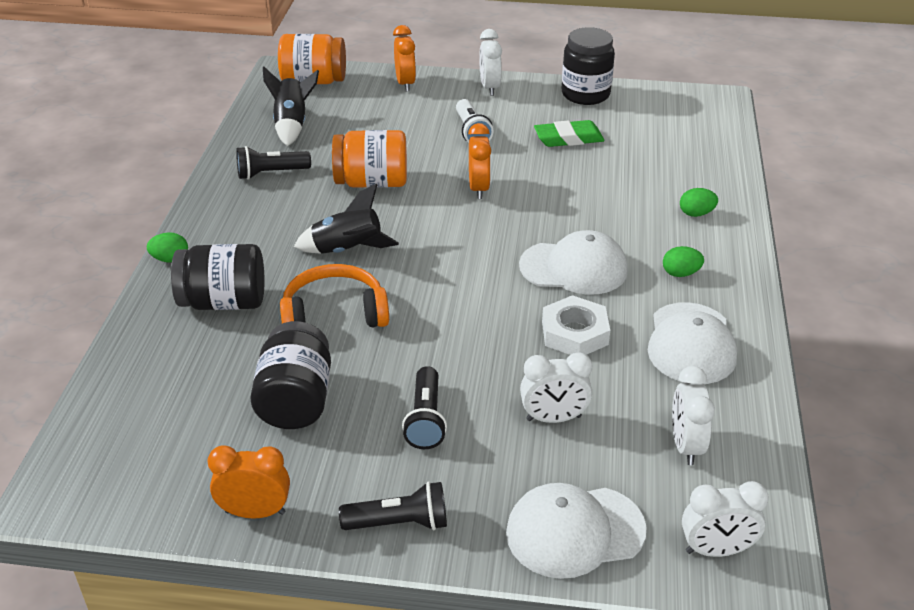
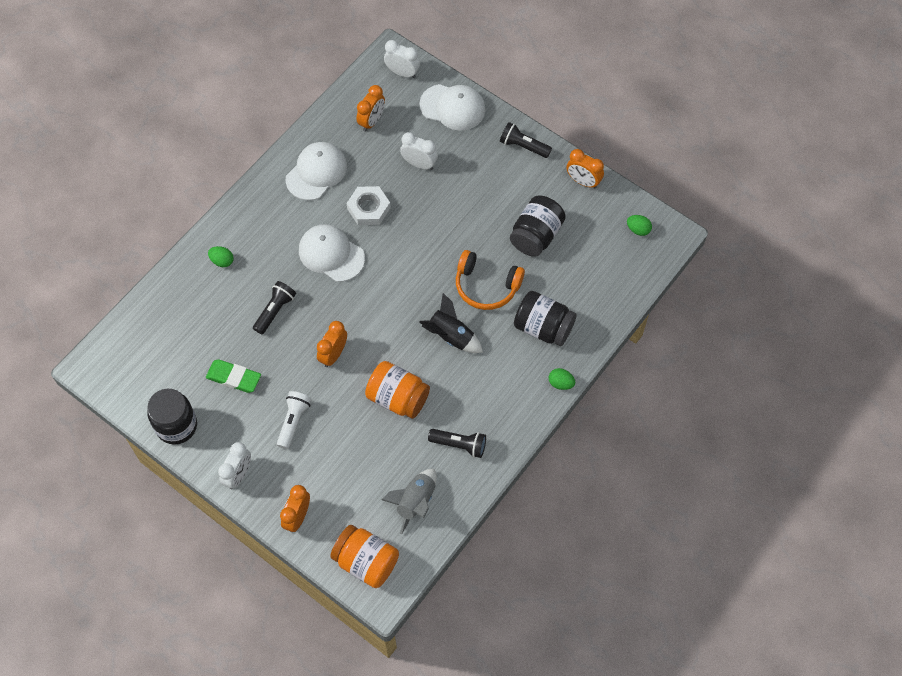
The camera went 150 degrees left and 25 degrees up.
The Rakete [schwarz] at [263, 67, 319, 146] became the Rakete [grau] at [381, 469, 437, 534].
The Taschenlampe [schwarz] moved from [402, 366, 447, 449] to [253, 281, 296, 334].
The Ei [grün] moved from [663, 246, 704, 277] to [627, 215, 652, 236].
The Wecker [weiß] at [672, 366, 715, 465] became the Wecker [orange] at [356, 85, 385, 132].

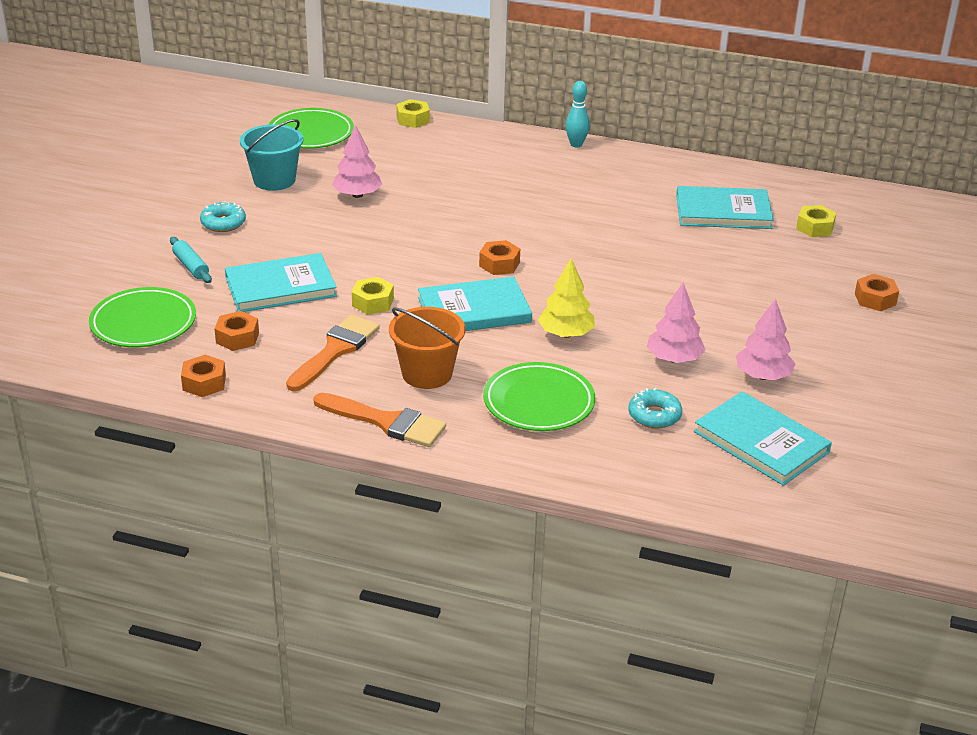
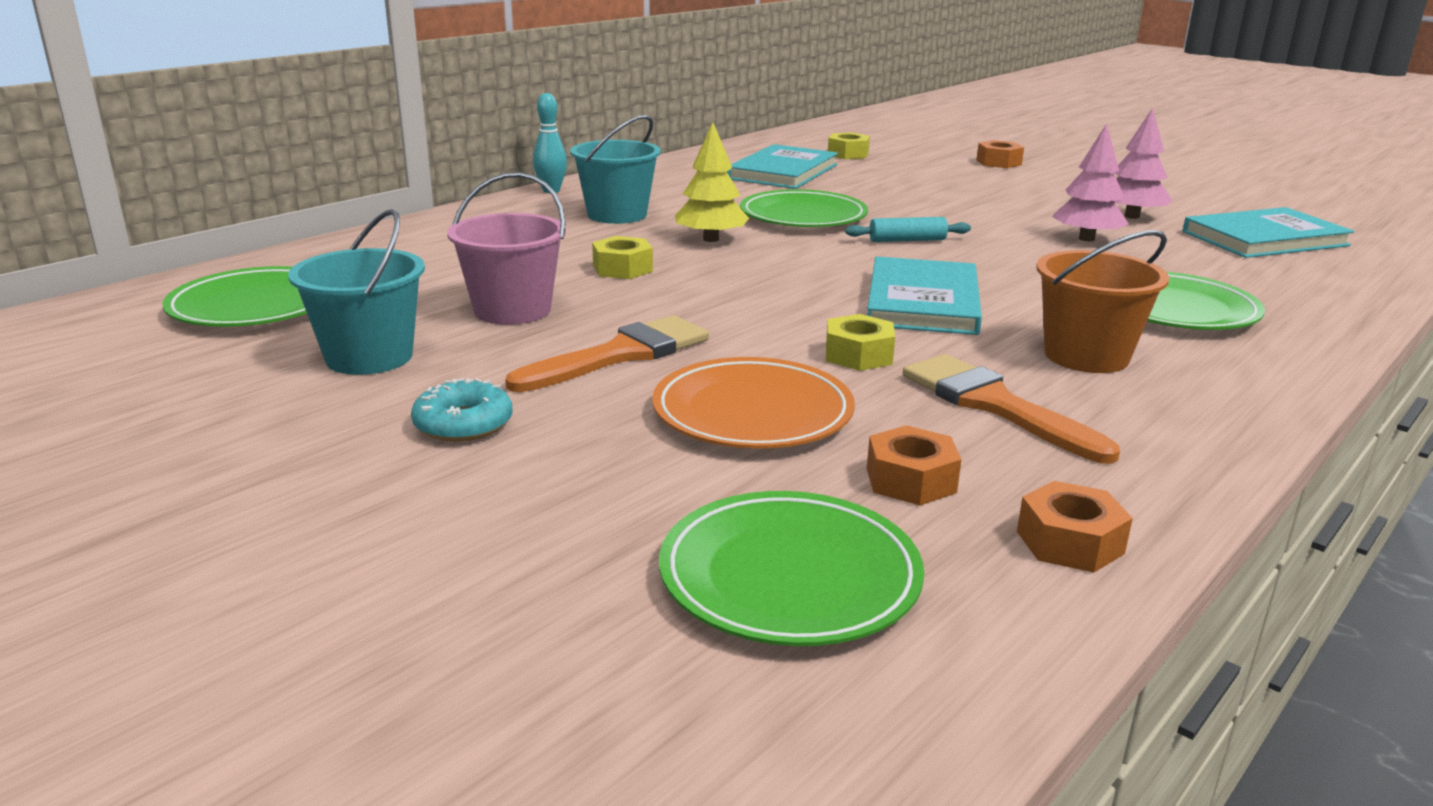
The camera went 65 degrees left and 10 degrees down.
The Nudelholz [türkis] moved from [170, 237, 212, 283] to [845, 217, 971, 242].
The Buch [türkis] at [225, 253, 337, 312] was replaced by the Teller [orange] at [652, 357, 855, 449].
The Pinsel [orange] moved from [313, 393, 446, 447] to [505, 315, 709, 392].
The Baum [rosa] at [332, 125, 382, 198] was replaced by the Eimer [rosa] at [447, 172, 566, 325].
The Sechskantmutter [gelb] moved from [396, 99, 430, 128] to [592, 236, 653, 279].
The Sechskantmutter [orange] at [479, 240, 520, 275] disappeared.
The Baum [gelb] moved from [538, 259, 595, 338] to [675, 122, 749, 242].
The Donut [türkis] at [628, 388, 682, 428] disappeared.
The Eimer [türkis] at [570, 115, 661, 224] appeared.
The Teller [grün] at [740, 189, 868, 227] appeared.

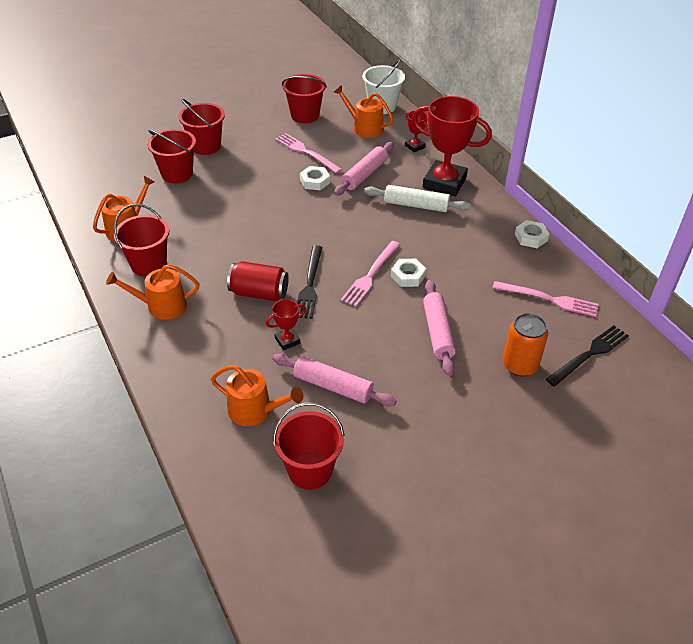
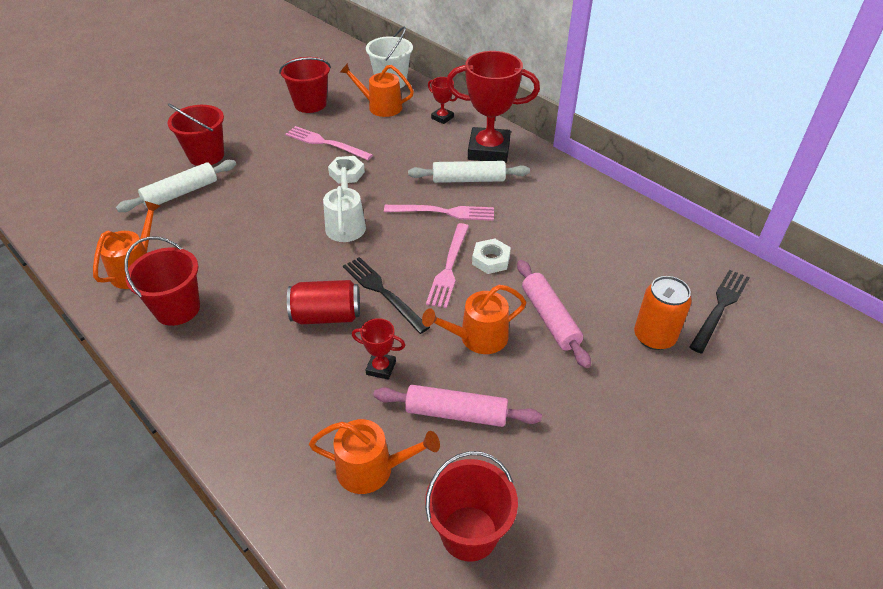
The camera went 15 degrees left and 0 degrees up.
The Gießkanne [orange] moved from [106, 264, 200, 320] to [422, 285, 526, 354].
The Eimer [rot] at [147, 129, 196, 184] was replaced by the Nudelholz [weiß] at [116, 160, 236, 212].
The Pokal [rot] at [266, 299, 306, 350] turned 60 degrees clockwise.
The Gabel [schwarz] at [297, 245, 323, 319] turned 150 degrees clockwise.
The Nudelholz [rosa] at [334, 142, 394, 196] disappeared.
The Gabel [rosa] moved from [493, 281, 599, 317] to [384, 205, 494, 221].
The Sechskantmutter [weiß] at [515, 220, 549, 248] disappeared.
The Gießkanne [weiß] at [323, 159, 366, 242] appeared.

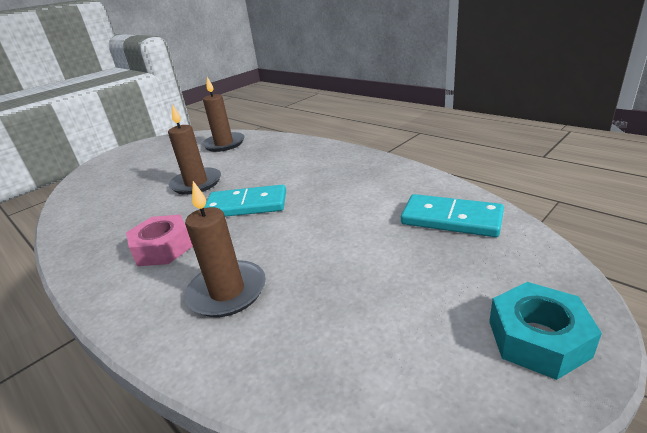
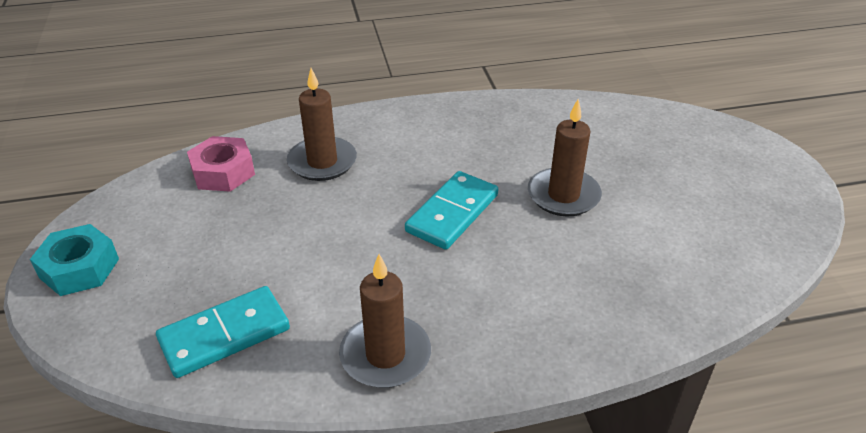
The camera went 120 degrees right and 10 degrees up.
The Sechskantmutter [rosa] moved from [126, 214, 193, 266] to [187, 136, 255, 192].
The Kerze [braun] moved from [202, 77, 245, 152] to [339, 254, 431, 388].

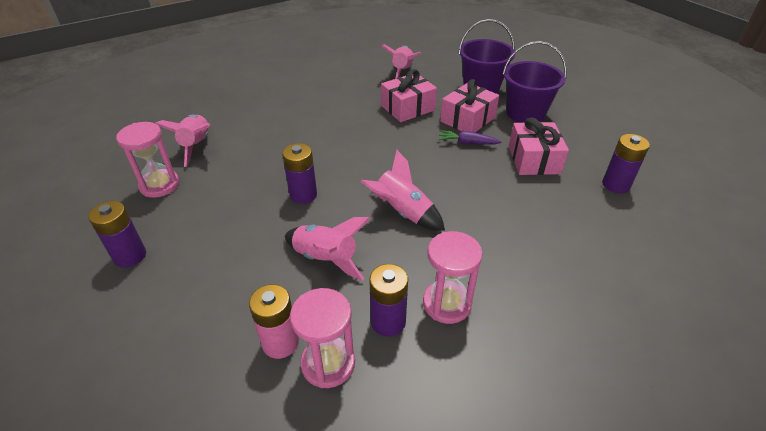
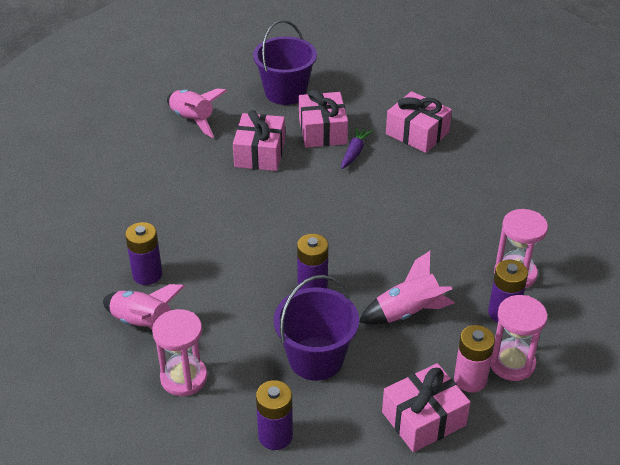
The camera went 50 degrees left and 0 degrees up.
The Rakete [rosa] at [361, 150, 445, 231] disappeared.
The Karotte [lila] at [438, 130, 502, 145] turned 150 degrees clockwise.
The Eimer [lila] moved from [503, 41, 567, 123] to [274, 275, 359, 381].
The Batterie [lila] moved from [602, 134, 650, 193] to [125, 222, 162, 285].
The Geschenk [rosa] at [382, 363, 471, 452] appeared.

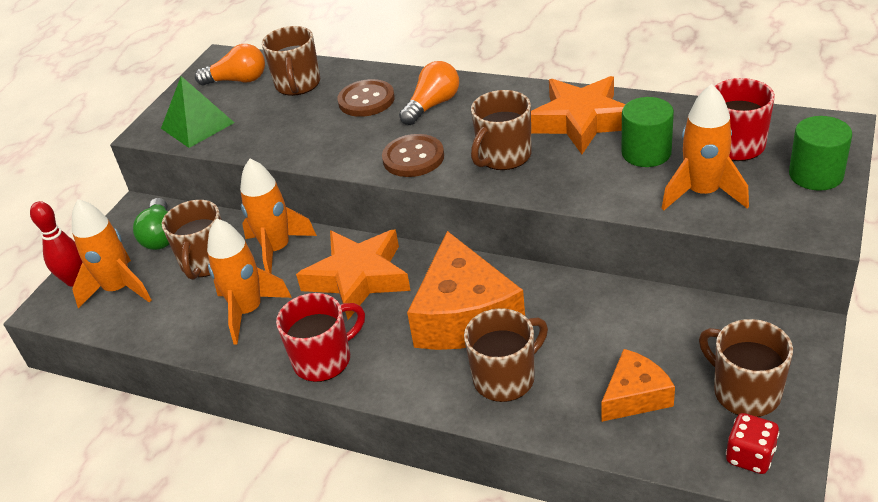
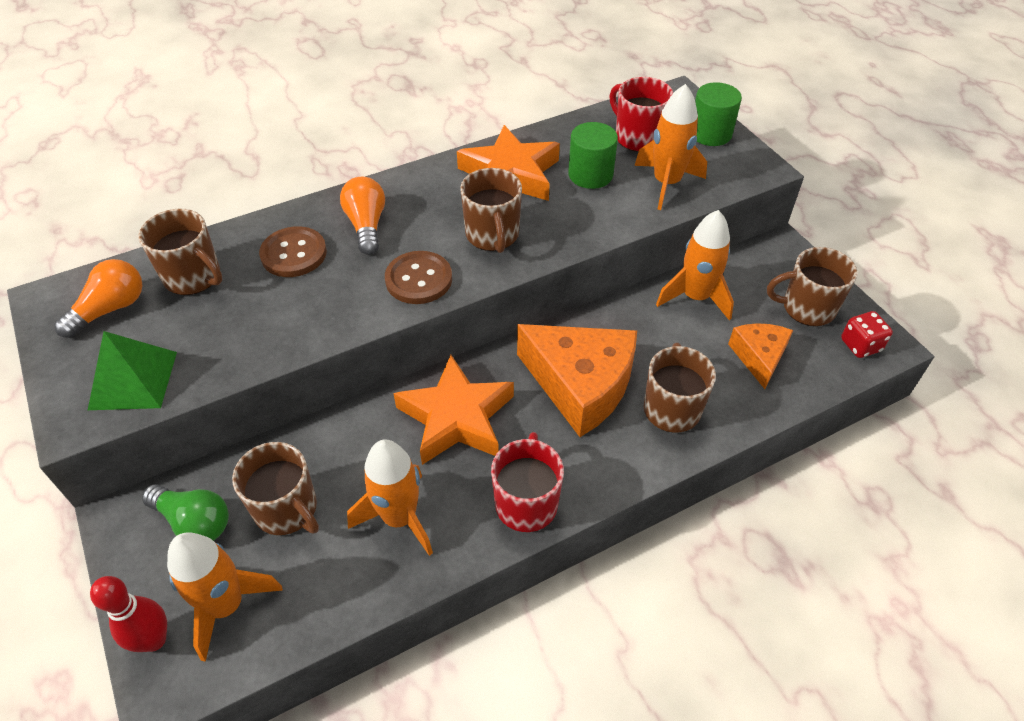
The camera went 55 degrees left and 10 degrees up.
The Rakete [orange] moved from [240, 159, 317, 274] to [656, 210, 734, 321].

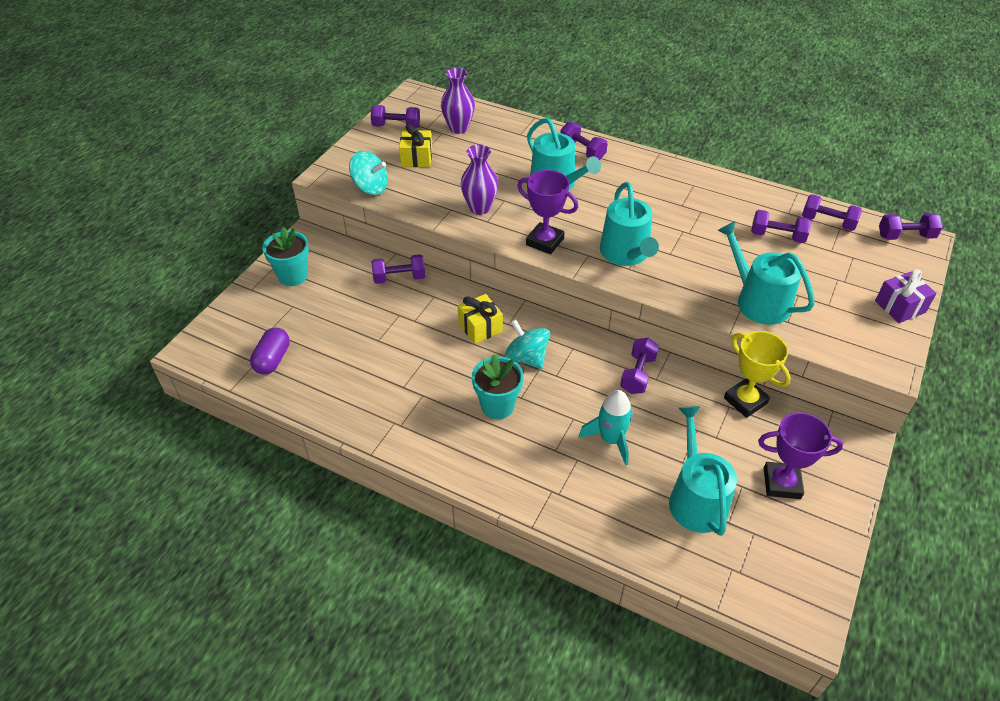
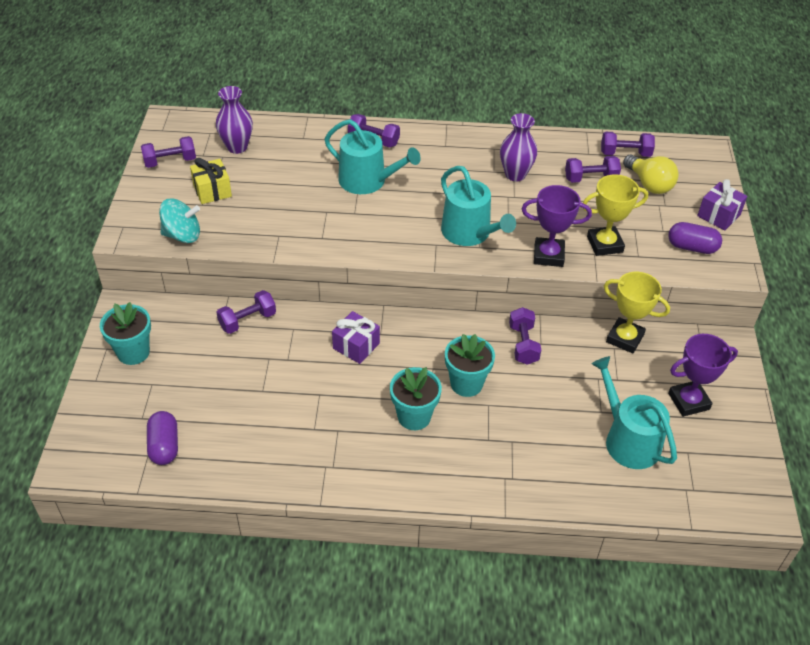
The camera went 25 degrees left and 0 degrees up.
The Geschenk [gelb] at [458, 294, 503, 344] became the Geschenk [lila] at [332, 311, 380, 364].
The Vase [lila] moved from [460, 144, 499, 215] to [500, 113, 537, 181].
The Kreisel [türkis] at [505, 319, 550, 369] disappeared.
The Pokal [lila] moved from [517, 170, 578, 254] to [522, 185, 592, 267].
The Rakete [türkis] at [579, 390, 633, 465] disappeared.
The Gießkanne [türkis] at [717, 221, 815, 325] was replaced by the Pokal [gelb] at [583, 174, 648, 256].
The Hantel [lila] at [879, 213, 943, 240] disappeared.
The Blumentopf [türkis] at [445, 334, 495, 397] appeared.
The Glühbirne [gelb] at [623, 155, 679, 194] appeared.
The Kapsel [lila] at [668, 222, 722, 254] appeared.

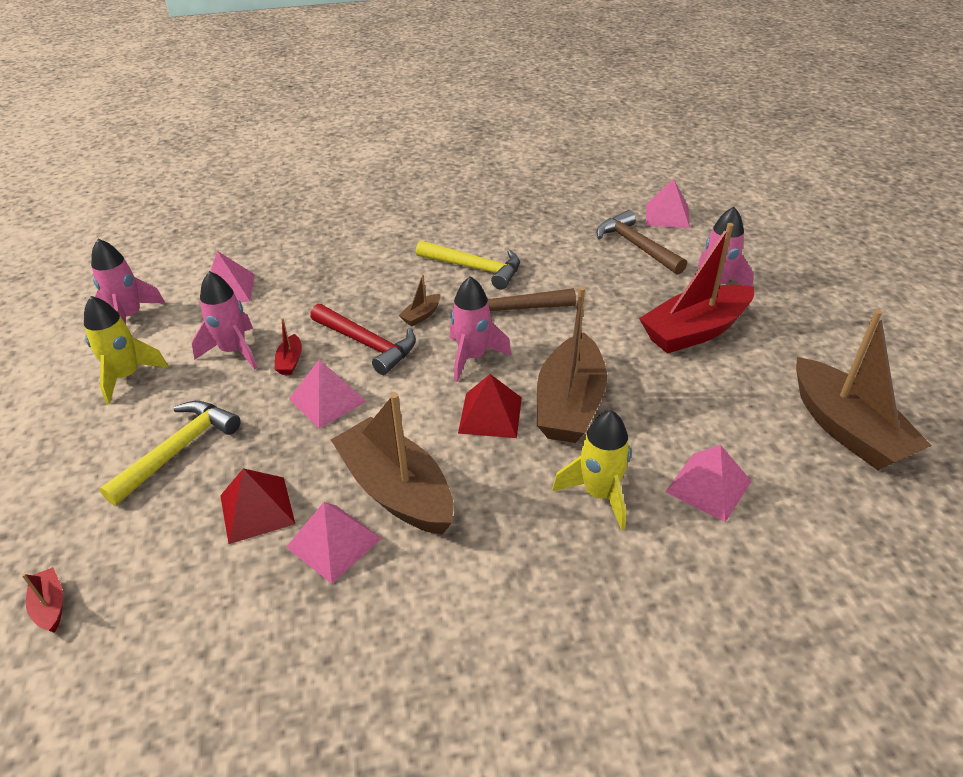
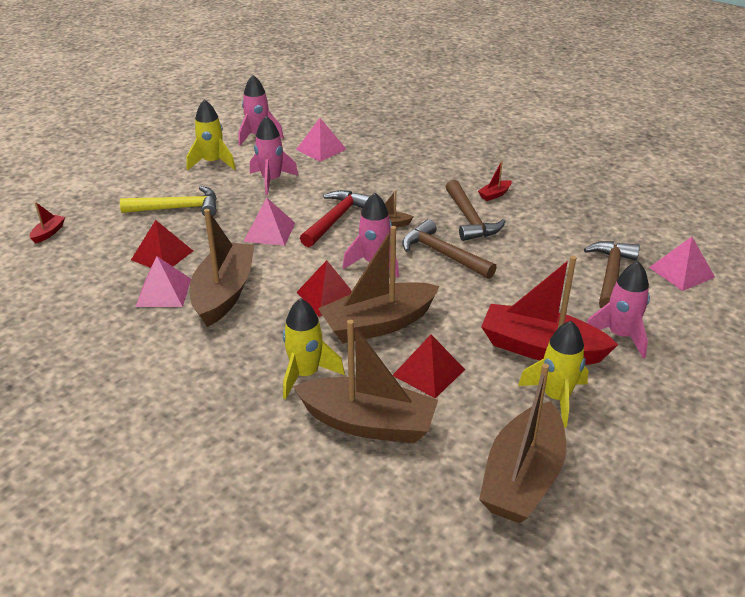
The camera went 50 degrees right and 5 degrees down.
The Boot [rot] moved from [275, 318, 302, 375] to [478, 161, 512, 201].
The Hammer [rot] at [310, 304, 416, 375] turned 150 degrees counterclockwise.
The Hammer [gelb] at [416, 240, 520, 290] became the Hammer [braun] at [446, 180, 506, 241].
The Pyramide [rosa] at [665, 445, 752, 522] was replaced by the Boot [braun] at [293, 320, 438, 443].
The Pyramide [rot] at [393, 334, 465, 399] appeared.
The Rakete [gelb] at [518, 321, 589, 428] appeared.

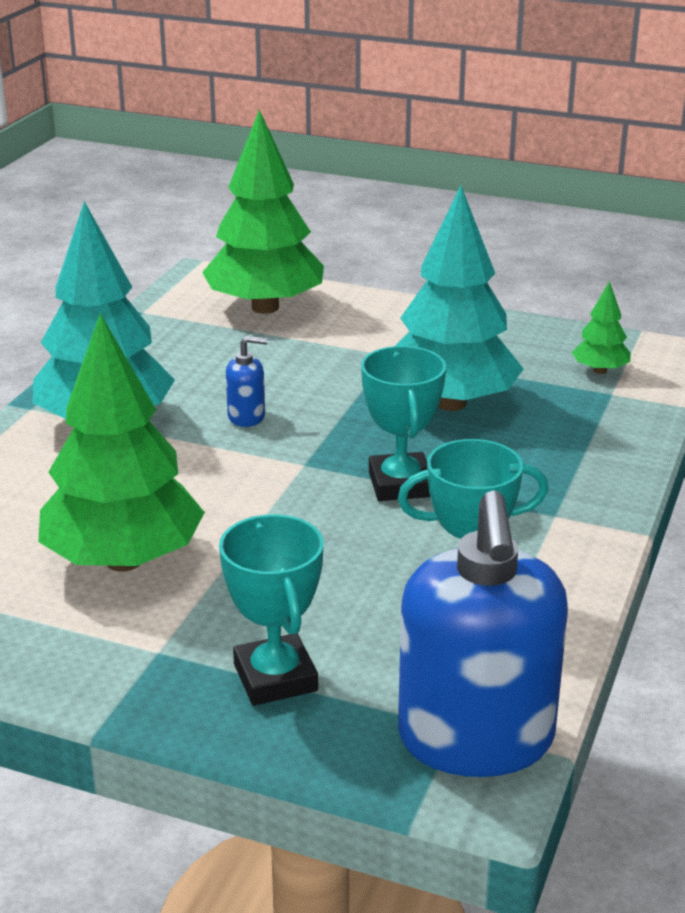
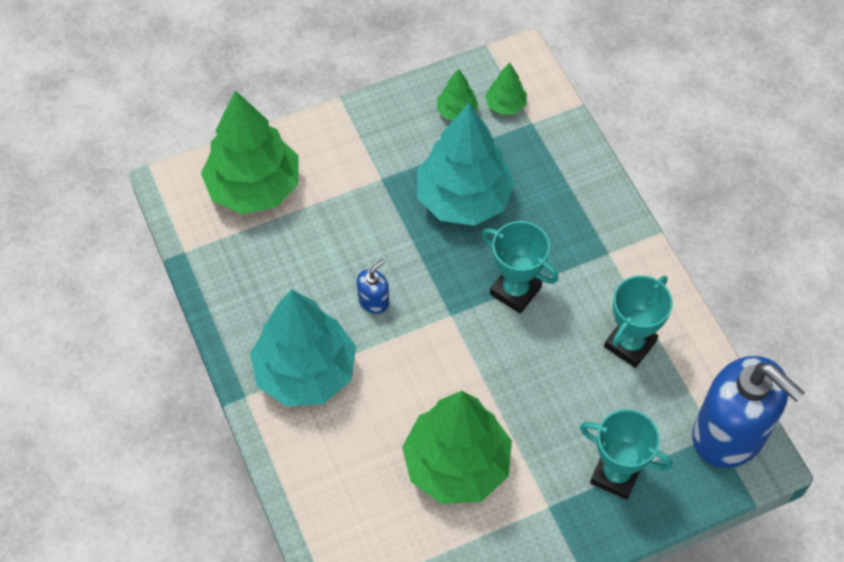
The camera went 45 degrees left and 30 degrees up.
The Baum [grün] at [437, 69, 479, 120] appeared.

